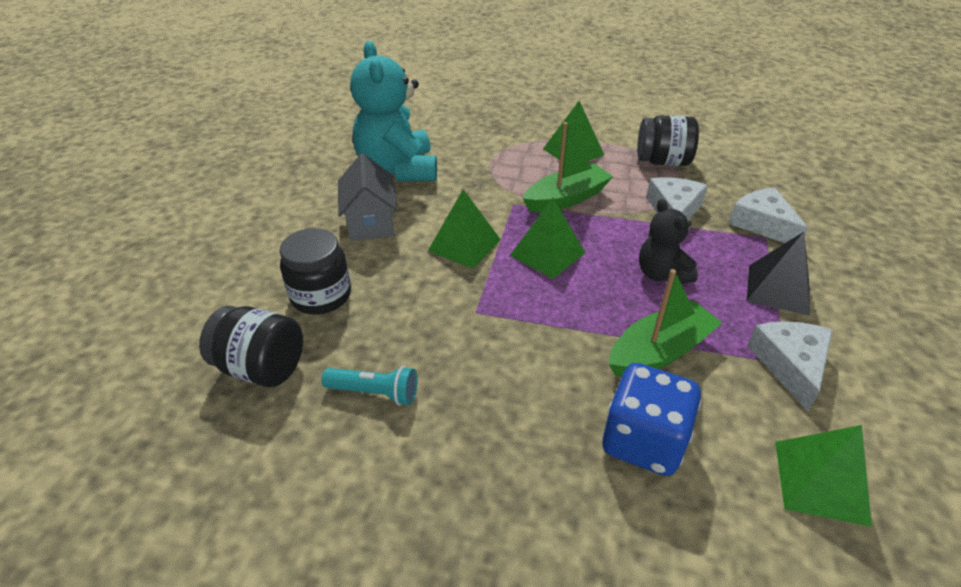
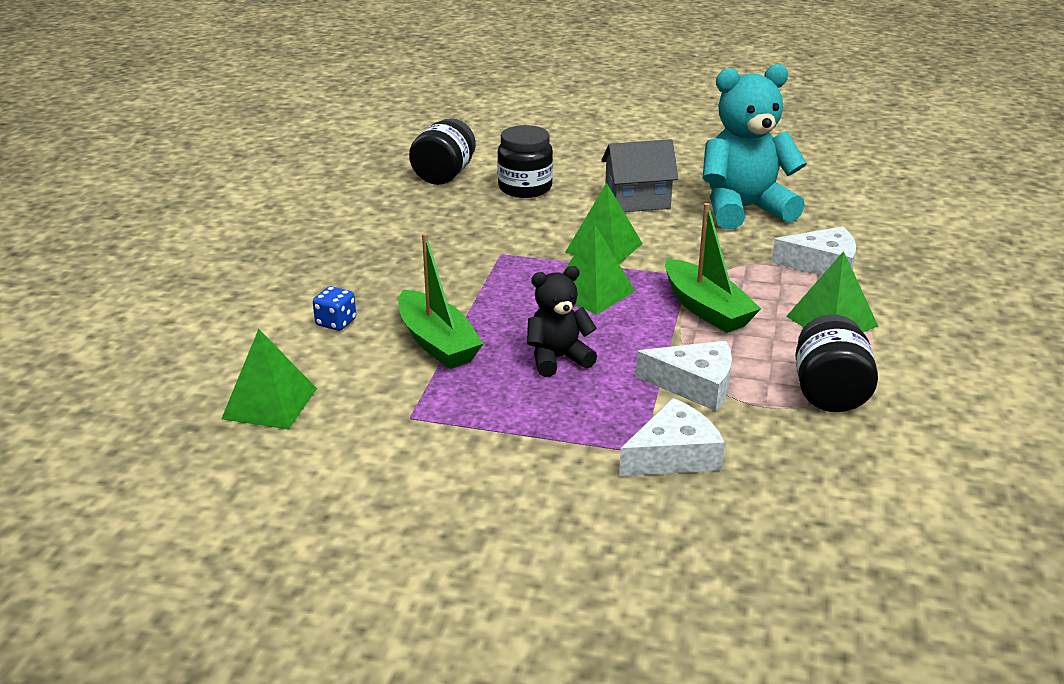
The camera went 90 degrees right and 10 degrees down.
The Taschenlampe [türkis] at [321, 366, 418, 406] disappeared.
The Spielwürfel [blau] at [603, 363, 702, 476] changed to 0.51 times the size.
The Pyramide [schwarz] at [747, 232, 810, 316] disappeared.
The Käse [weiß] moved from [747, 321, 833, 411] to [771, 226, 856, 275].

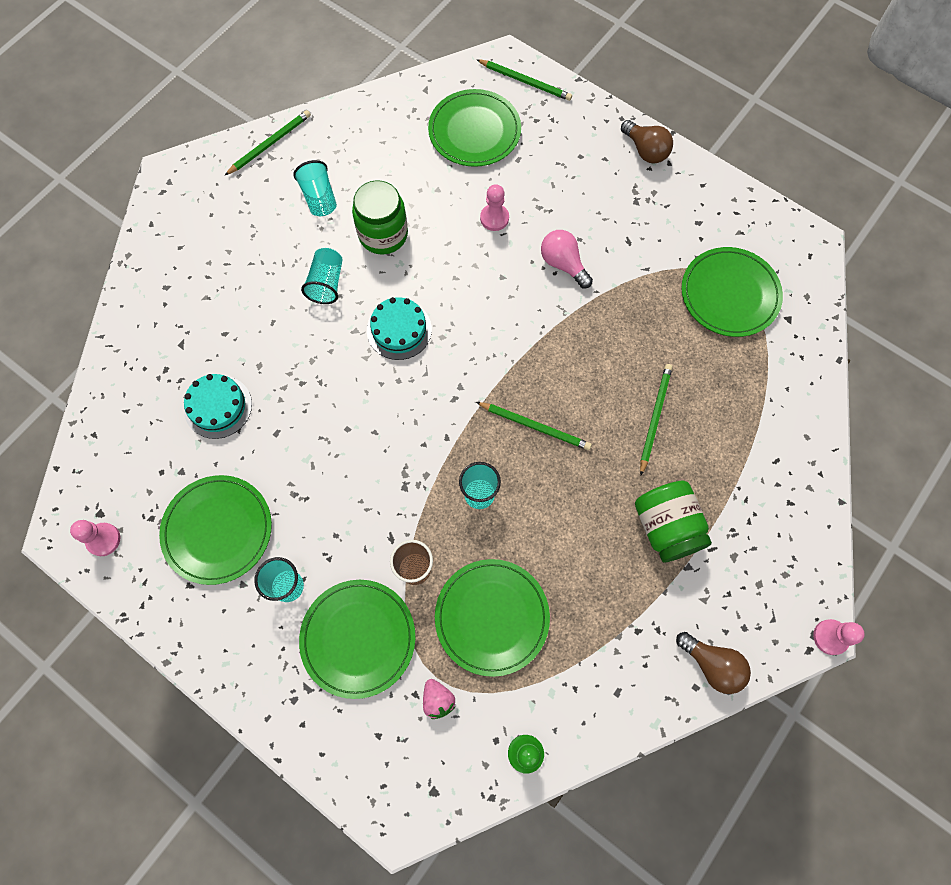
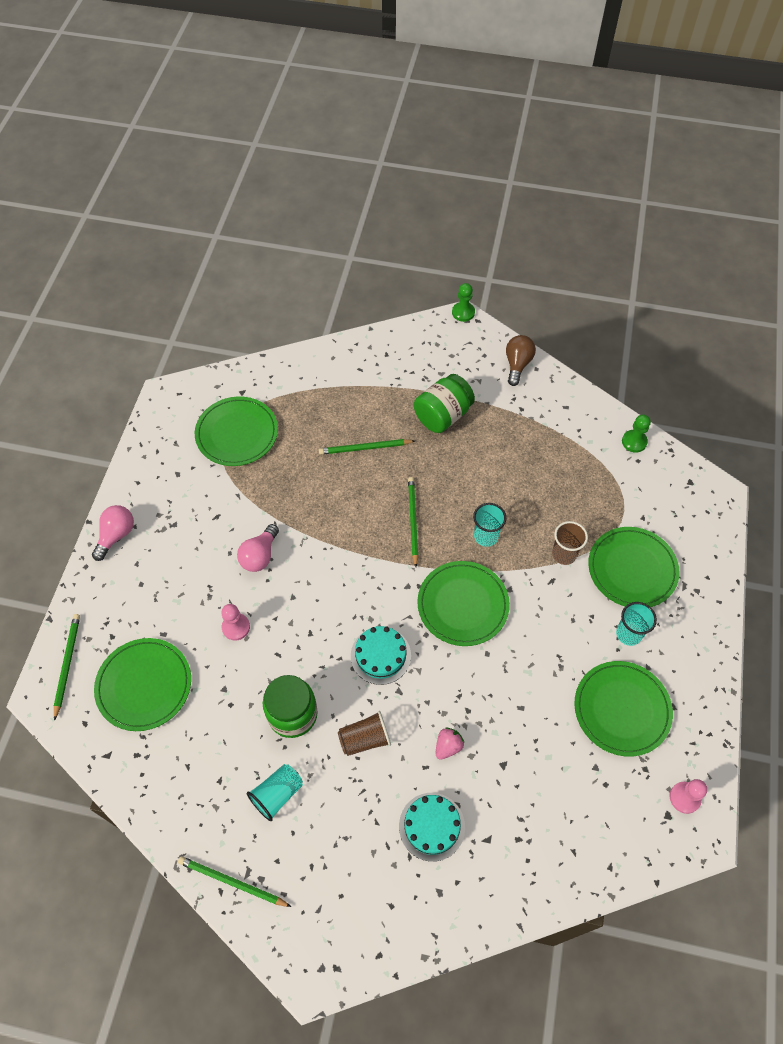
The camera went 115 degrees left and 10 degrees down.
The Kuchen [türkis] moved from [184, 374, 252, 439] to [399, 793, 465, 862].
The Becher [türkis] at [301, 248, 343, 304] became the Becher [braun] at [338, 711, 391, 756].
The Erdbeere [rosa] moved from [423, 679, 456, 719] to [436, 728, 465, 760].
The Teller [grün] moved from [435, 559, 550, 677] to [417, 561, 510, 646].
The Glühbirne [braun] at [621, 120, 673, 163] became the Glühbirne [rosa] at [92, 505, 134, 561].
The Bauer [rosa] at [813, 619, 865, 655] became the Bauer [grün] at [452, 283, 475, 322].

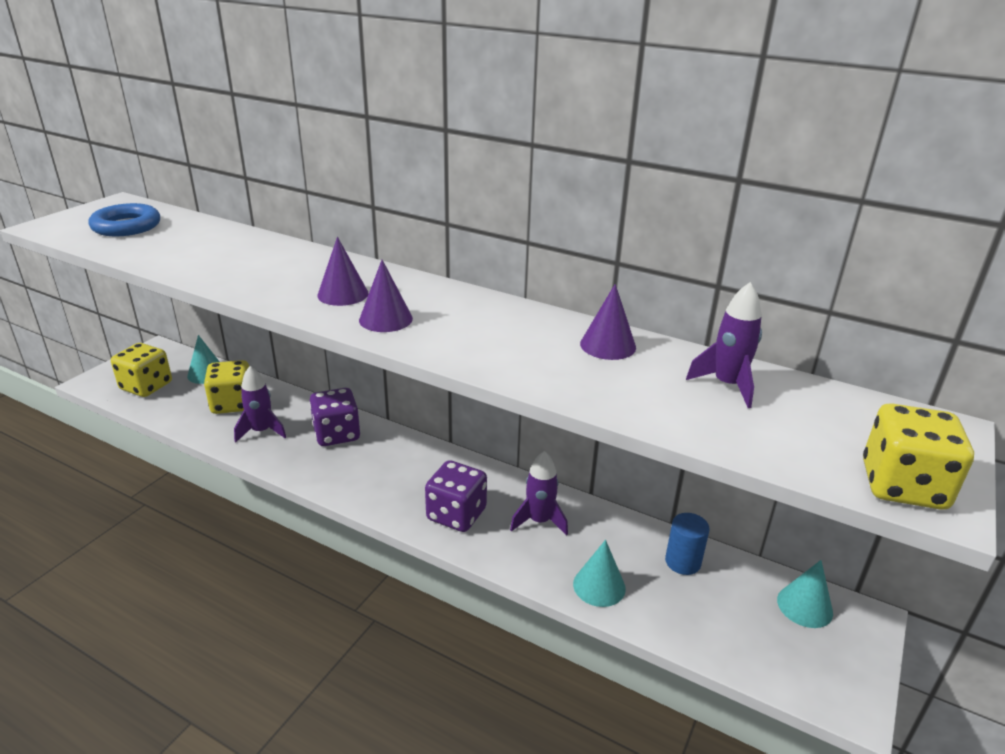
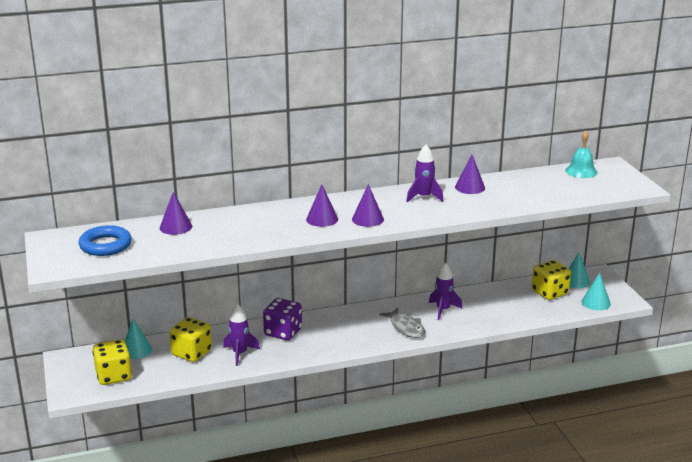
The camera went 45 degrees left and 5 degrees down.
The Spielwürfel [lila] at [425, 460, 487, 532] was replaced by the Fisch [grau] at [379, 308, 425, 338].
The Kegel [türkis] moved from [573, 540, 626, 607] to [581, 273, 611, 310].
The Vollzylinder [blau] at [665, 513, 710, 575] disappeared.
The Rakete [lila] moved from [686, 282, 762, 408] to [406, 145, 444, 203].
The Spielwürfel [gelb] moved from [863, 403, 974, 510] to [532, 260, 571, 300].
The Kegel [lila] at [160, 192, 192, 235] appeared.
The Glocke [türkis] at [565, 131, 597, 178] appeared.

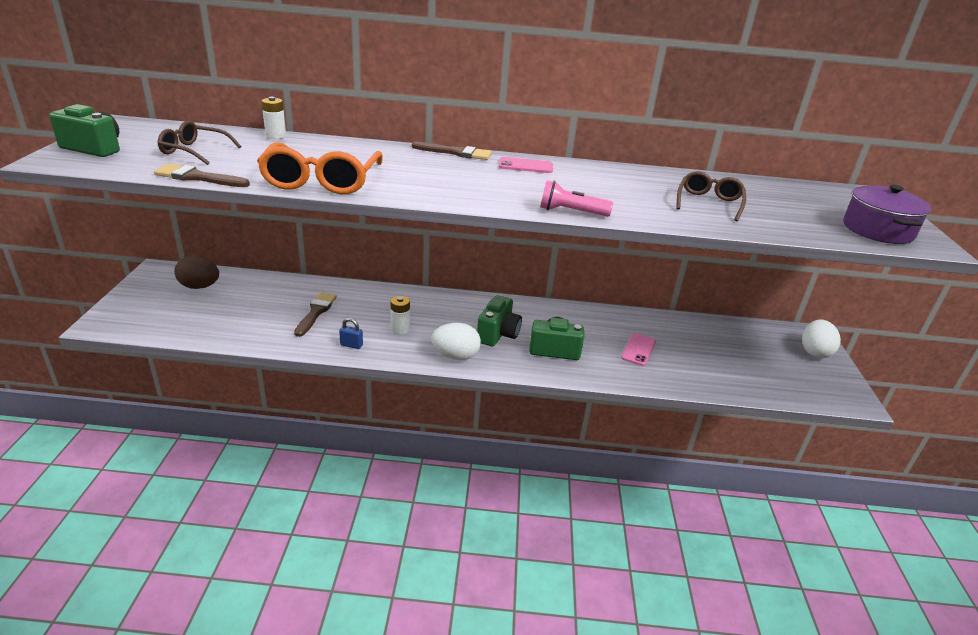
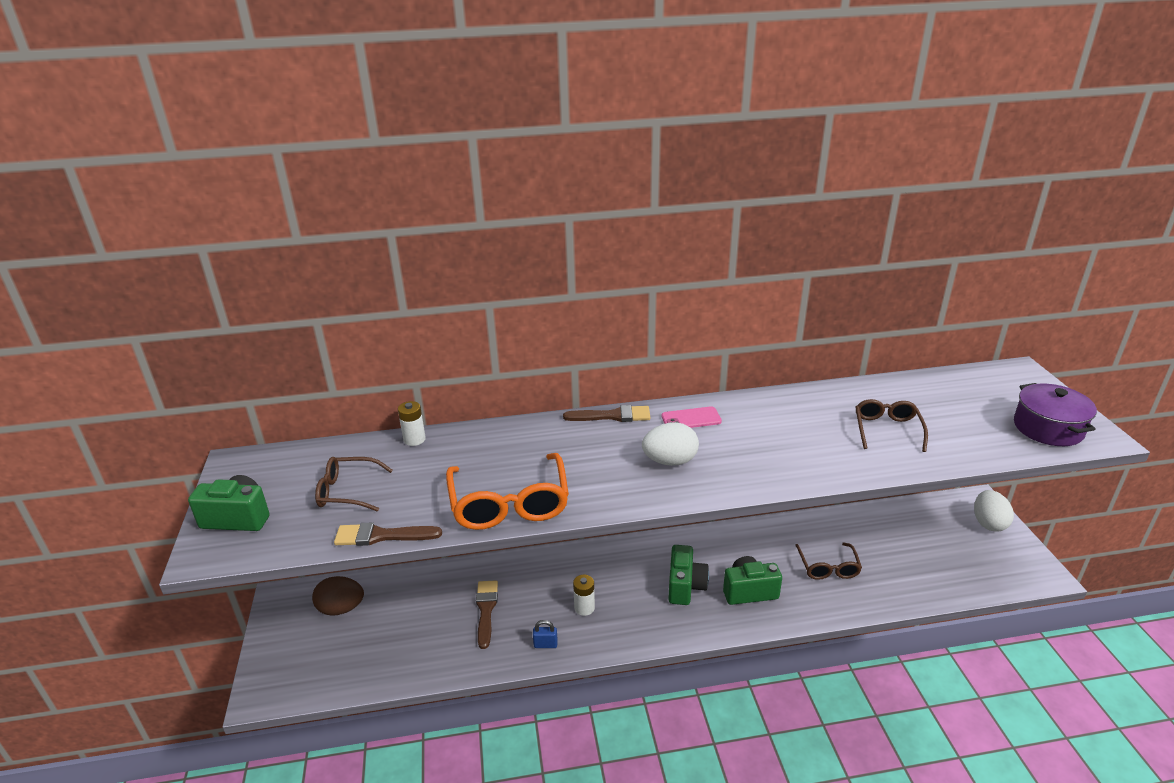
The camera went 10 degrees left and 0 degrees up.
The Ei [weiß] moved from [431, 323, 481, 360] to [642, 422, 699, 466].
The Taschenlampe [rosa] at [540, 180, 613, 217] disappeared.
The Handy [rosa] at [621, 333, 656, 366] was replaced by the Brille [braun] at [795, 543, 862, 580].

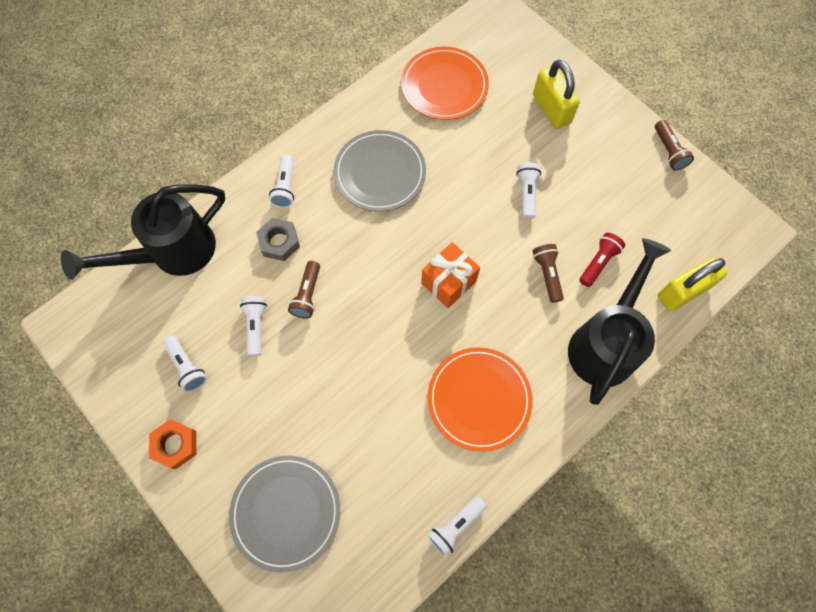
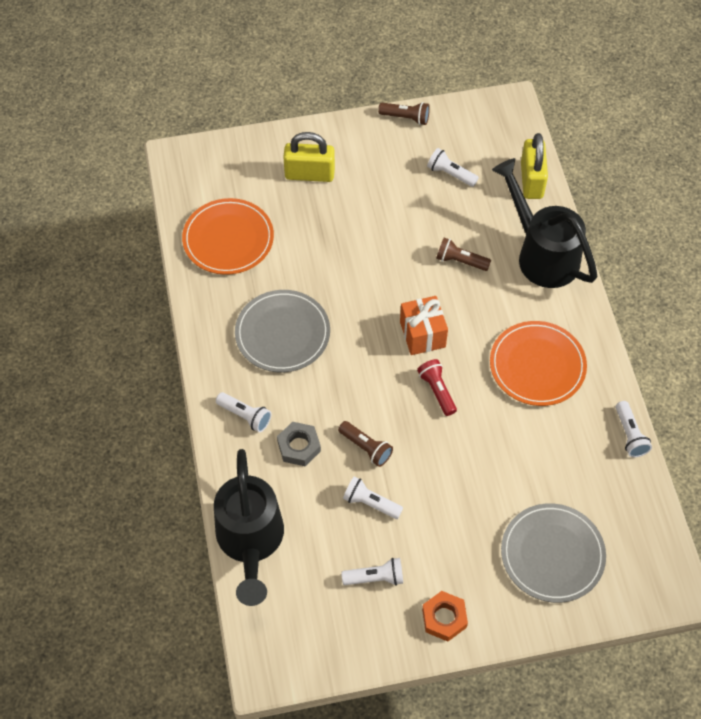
The camera went 60 degrees left and 10 degrees down.
The Taschenlampe [weiß] moved from [516, 163, 541, 219] to [427, 148, 479, 187].
The Taschenlampe [rot] moved from [579, 233, 625, 287] to [417, 359, 457, 416].

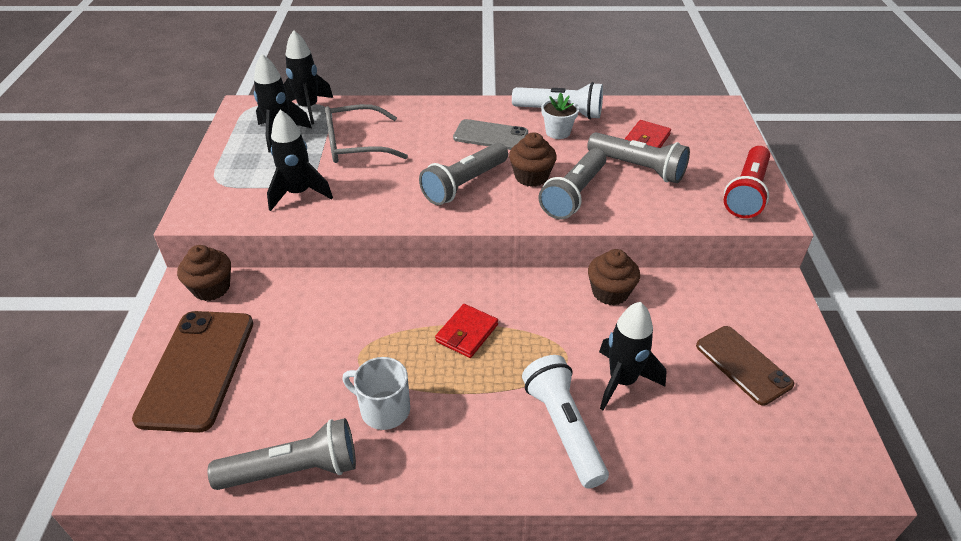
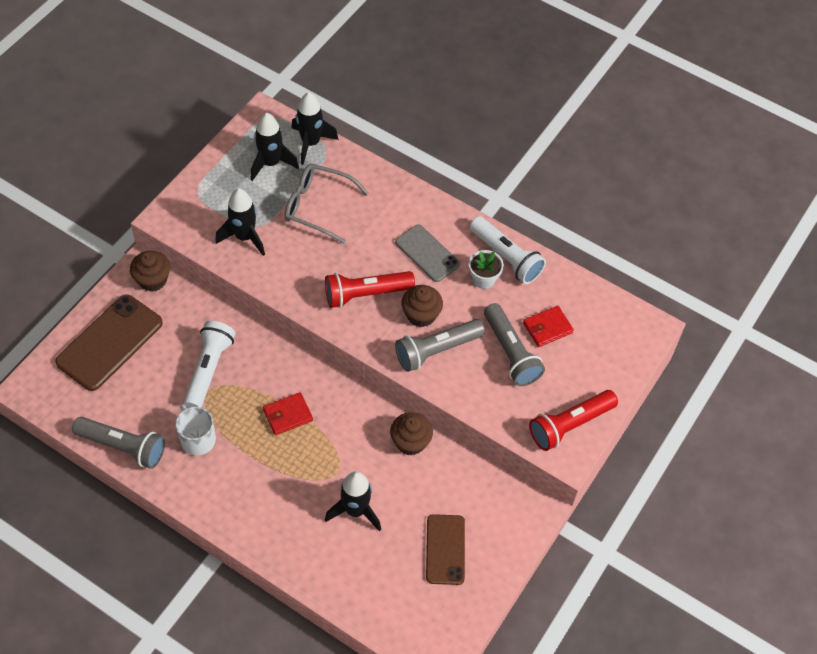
The camera went 30 degrees right and 15 degrees up.
The Taschenlampe [grau] at [419, 143, 508, 205] became the Taschenlampe [rot] at [325, 271, 415, 308].
The Taschenlampe [weiß] moved from [522, 355, 609, 488] to [184, 321, 235, 408].

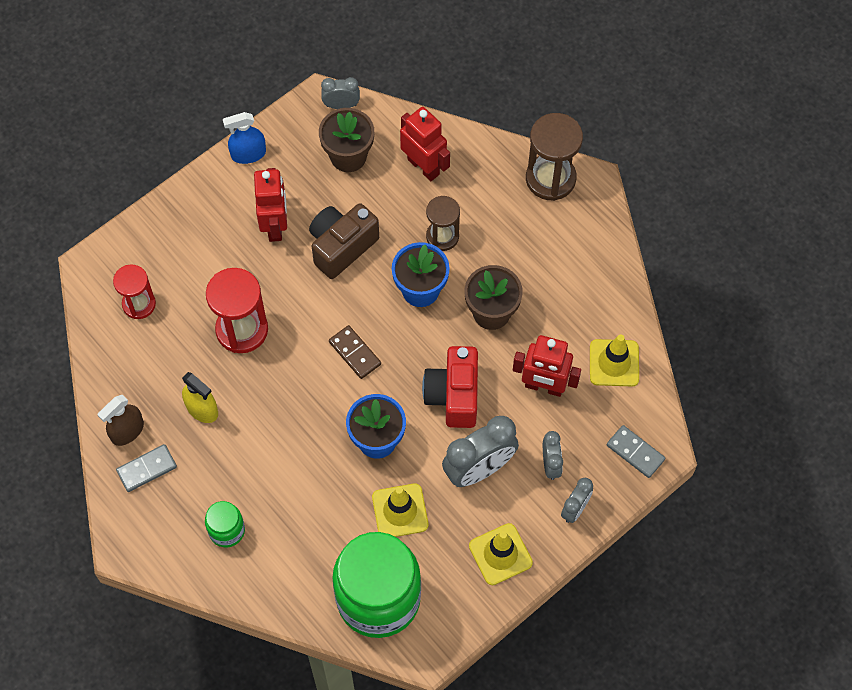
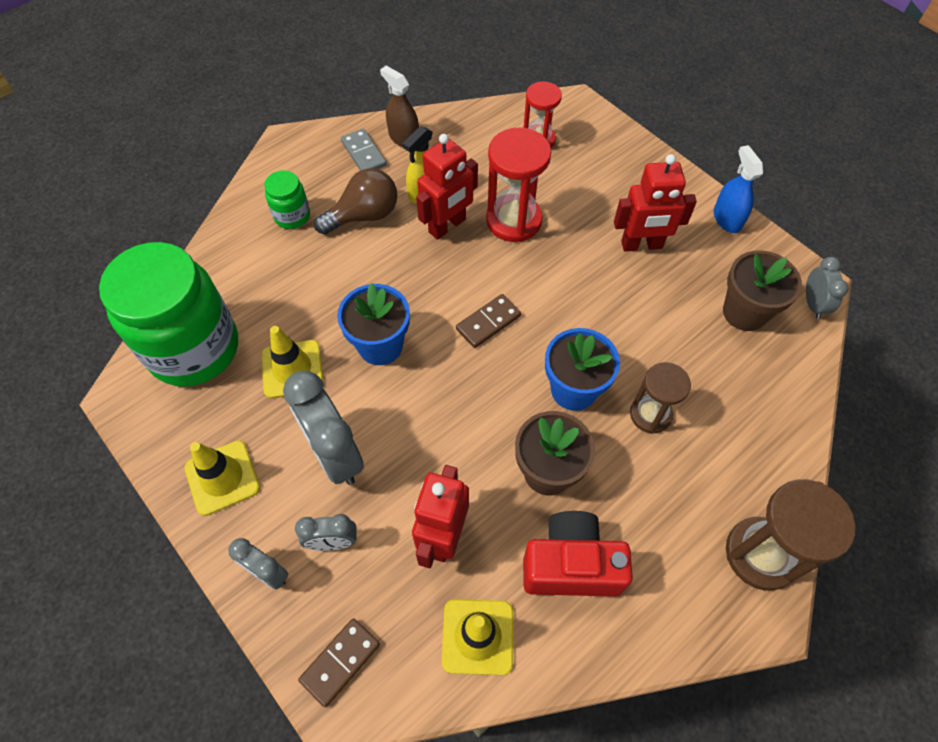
The camera went 90 degrees right and 5 degrees down.
The Kamera [braun] at [309, 203, 379, 279] disappeared.
The Roboter [rot] moved from [400, 107, 450, 181] to [416, 134, 478, 240].
The Kamera [rot] moved from [422, 346, 478, 428] to [523, 511, 633, 597].
The Dominostein [grau] at [607, 425, 665, 478] became the Dominostein [braun] at [298, 618, 380, 707].
The Glühbirne [braun] at [314, 168, 397, 235] appeared.

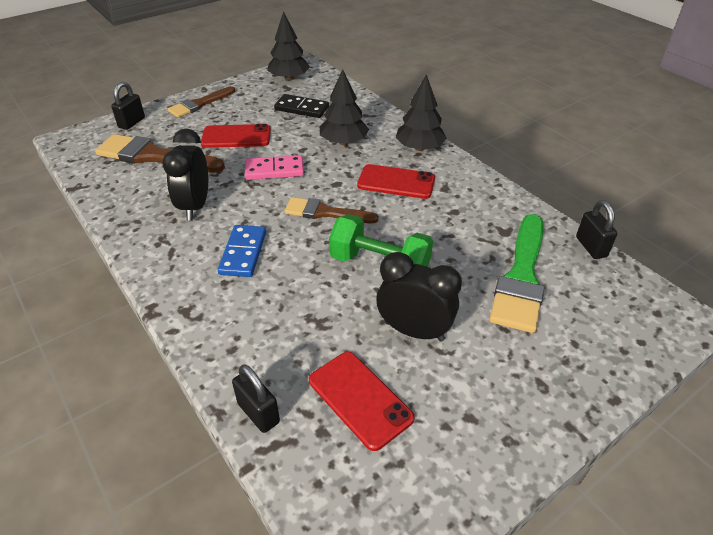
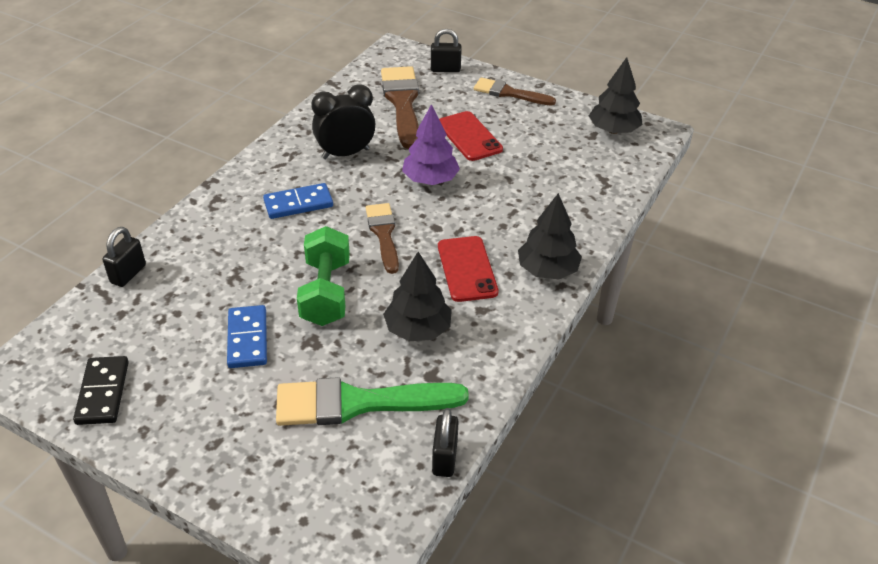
The camera went 65 degrees right and 0 degrees up.
The Dominostein [rosa] at [245, 155, 304, 180] was replaced by the Baum [lila] at [402, 104, 460, 185].
The Dominostein [schwarz] moved from [274, 94, 329, 118] to [73, 356, 129, 425].
The Handy [rot] at [309, 352, 415, 451] disappeared.
The Baum [schwarz] moved from [320, 69, 369, 145] to [383, 252, 452, 341].
The Wecker [schwarz] at [376, 252, 462, 342] was replaced by the Dominostein [blau] at [227, 305, 267, 368].
The Vorhängeschloss [schwarz] at [576, 200, 617, 259] turned 45 degrees counterclockwise.

